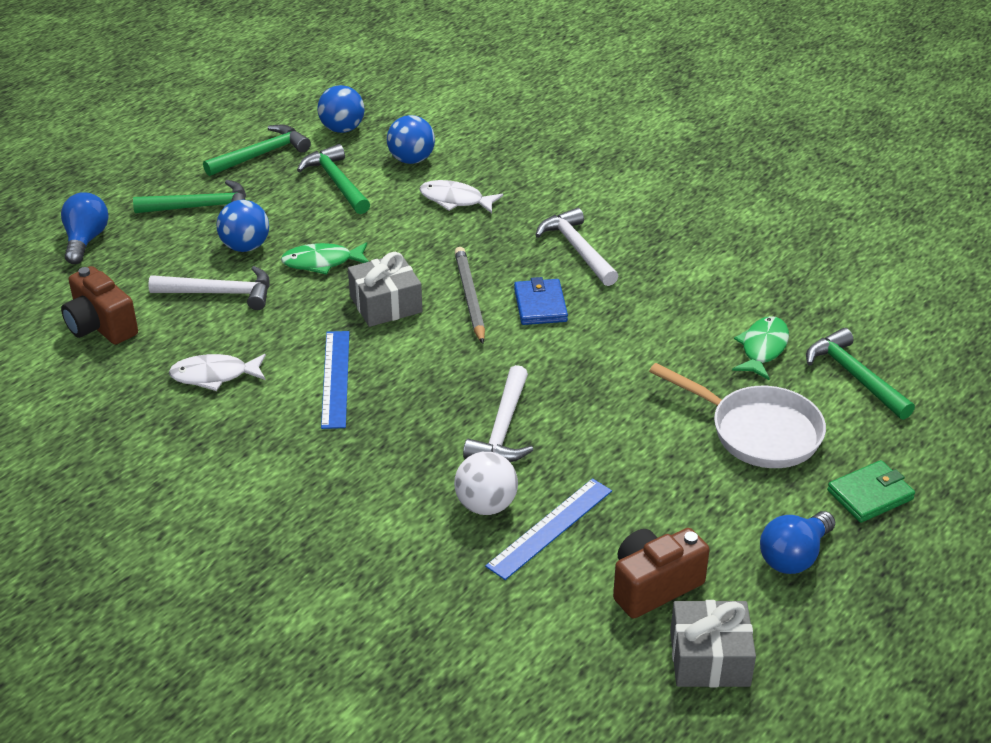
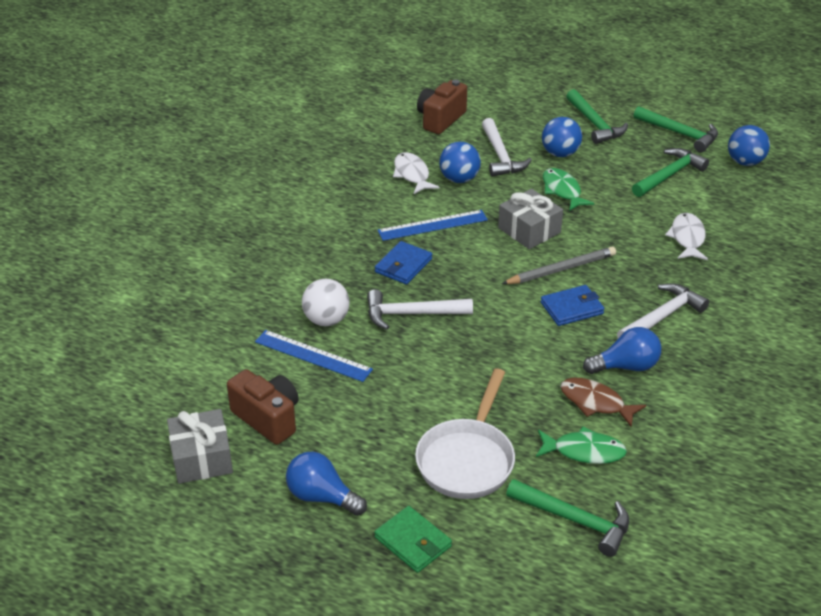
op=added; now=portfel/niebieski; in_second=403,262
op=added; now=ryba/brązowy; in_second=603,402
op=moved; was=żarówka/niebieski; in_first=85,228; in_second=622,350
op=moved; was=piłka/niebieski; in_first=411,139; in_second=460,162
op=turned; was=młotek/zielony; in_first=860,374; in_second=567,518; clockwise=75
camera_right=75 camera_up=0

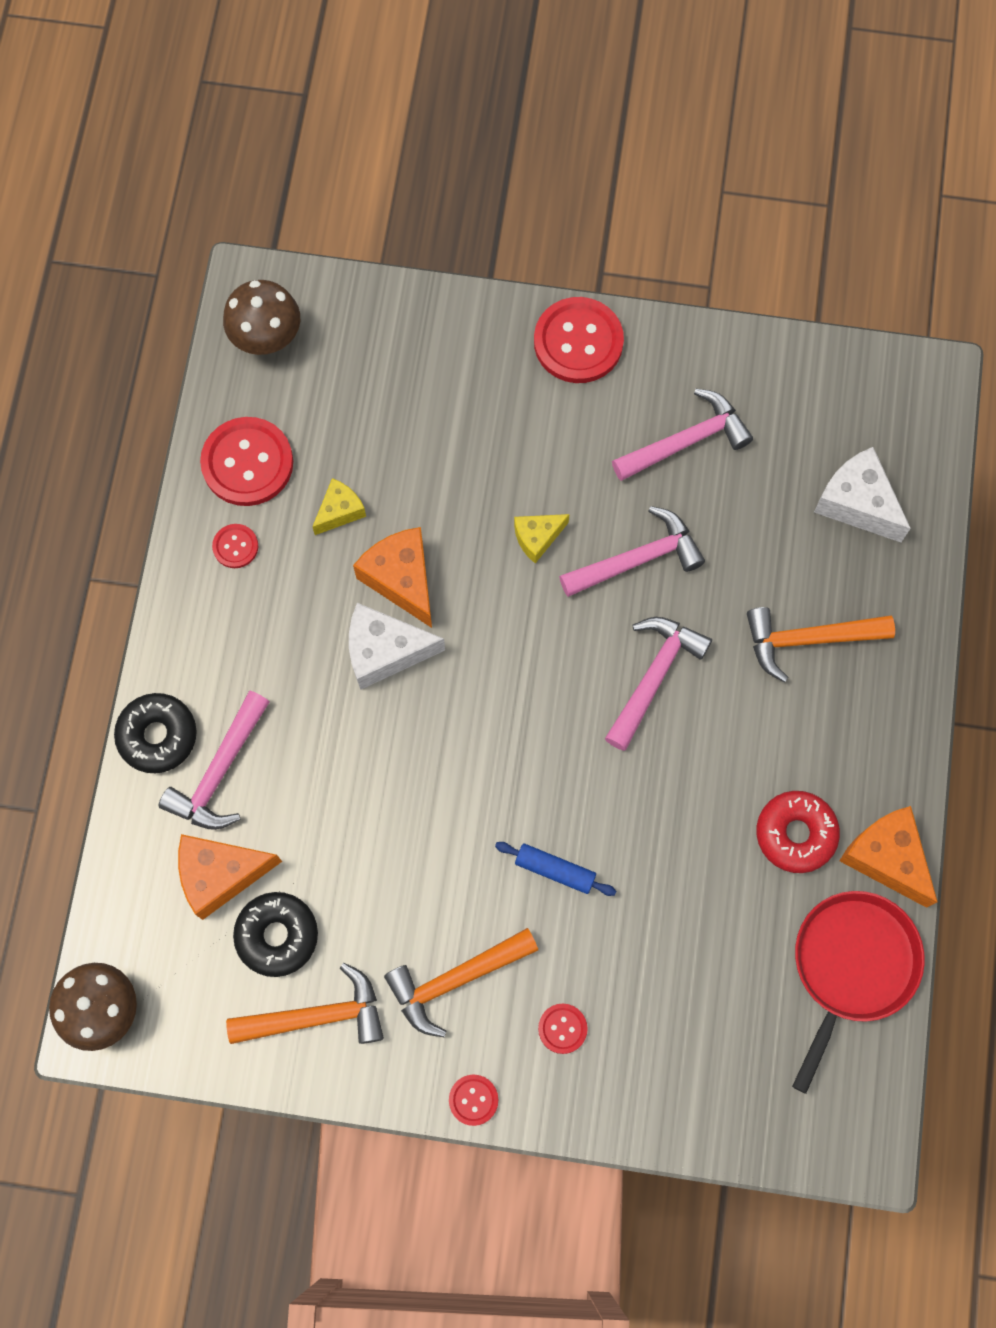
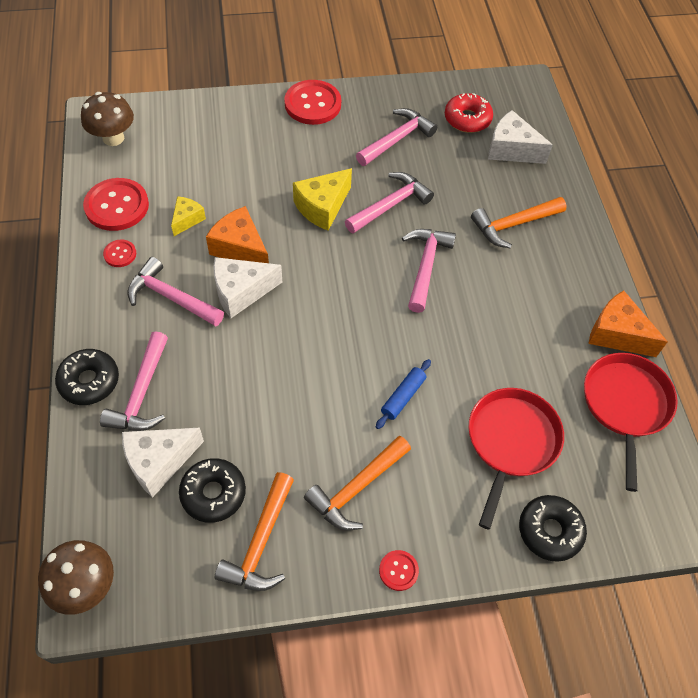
op=removed; was=guzik/czerwony; in_first=563,1029
op=added; now=młotek/różowy; in_second=175,291
op=added; now=patelnia/czerwony; in_second=516,459
op=added; now=donut/czarny; in_second=553,528
op=moved; was=donut/czerwony; in_first=798,832; in_second=469,113
op=recoloured; was=ser/pomarańczowy; now=ser/biały; in_first=230,877; in_second=163,463
op=turned; was=młotek/pomarańczowy; in_first=305,1003; in_second=254,531; clockwise=135
op=turned; was=wałek do ciasta/niebieski; in_first=555,869; in_second=403,394; clockwise=-60
op=resized; was=ser/żółty; in_first=542,538; in_second=322,199; ratio=1.67
camera_right=-20 camera_up=-15

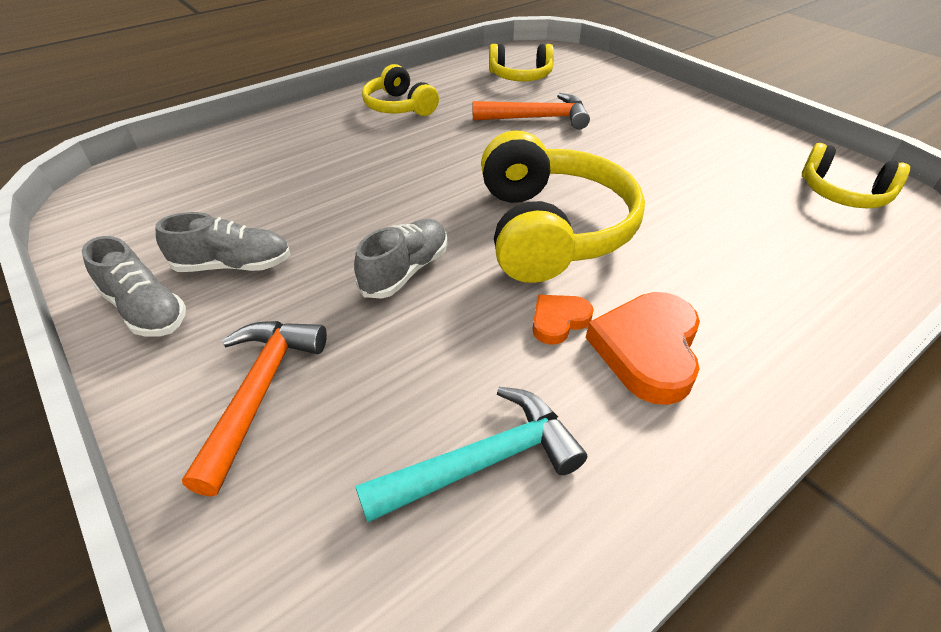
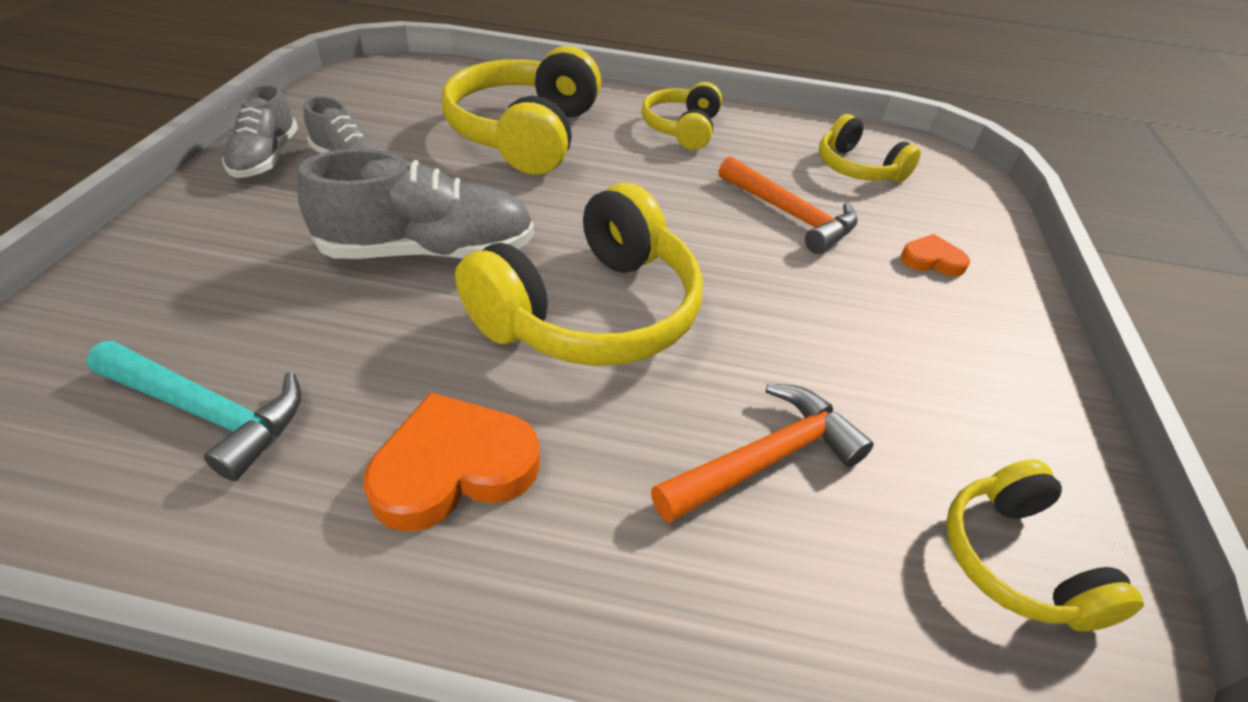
op=added; now=słuchawki/żółty; in_second=521,110
op=moved; was=młotek/pomarańczowy; in_first=254,409; in_second=762,454
op=moved; was=serce/pomarańczowy; in_first=563,320; in_second=935,255
op=resized; was=but/szary; in_first=401,259; in_second=415,204; ratio=1.61
camera_right=45 camera_up=0

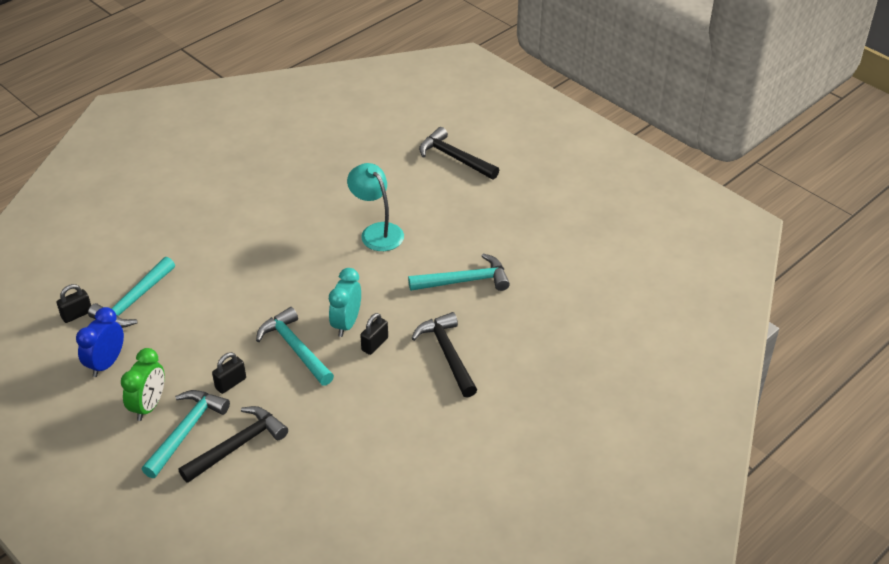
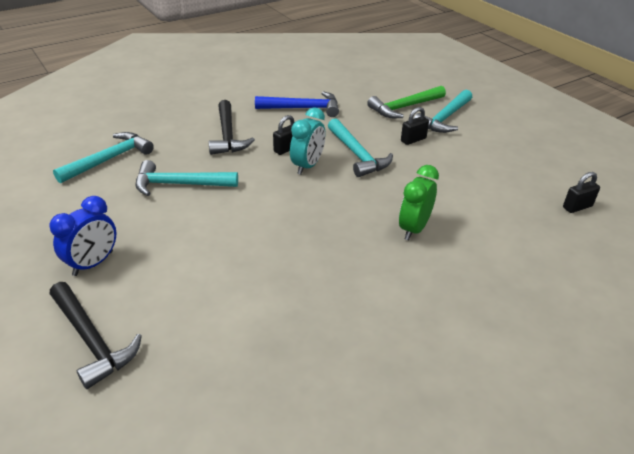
op=removed; was=lampka/turkusowy; in_first=375,207
op=added; now=młotek/niebieski; in_second=297,104
op=moved; was=budzik/niebieski; in_first=100,342; in_second=82,236
op=moved; was=młotek/turkusowy; in_first=131,292; in_second=103,158
op=moved; was=budzik/zielony; in_first=143,384; in_second=419,202
op=recoloured; was=młotek/czarny; now=młotek/zielony; in_first=233,444; in_second=406,102
camera_right=-170 camera_up=-5

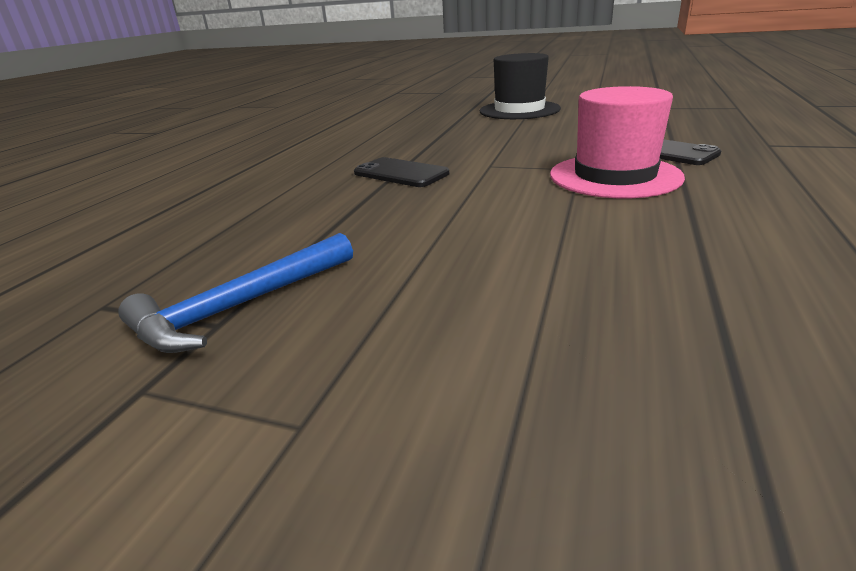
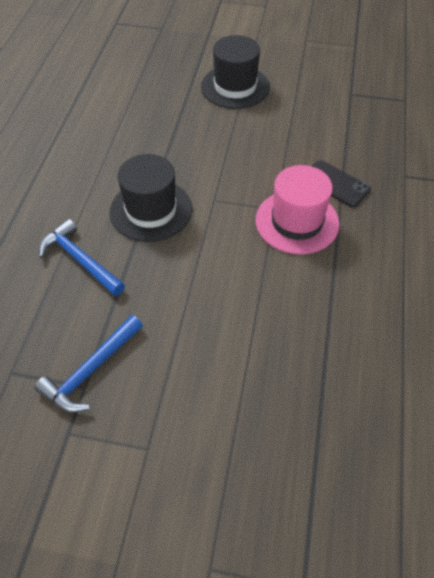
op=added; now=młotek/niebieski; in_second=82,257
op=replaced; was=telefon/czarny; now=kapelusz/czarny; in_first=401,172; in_second=151,198
camera_right=-10 camera_up=25

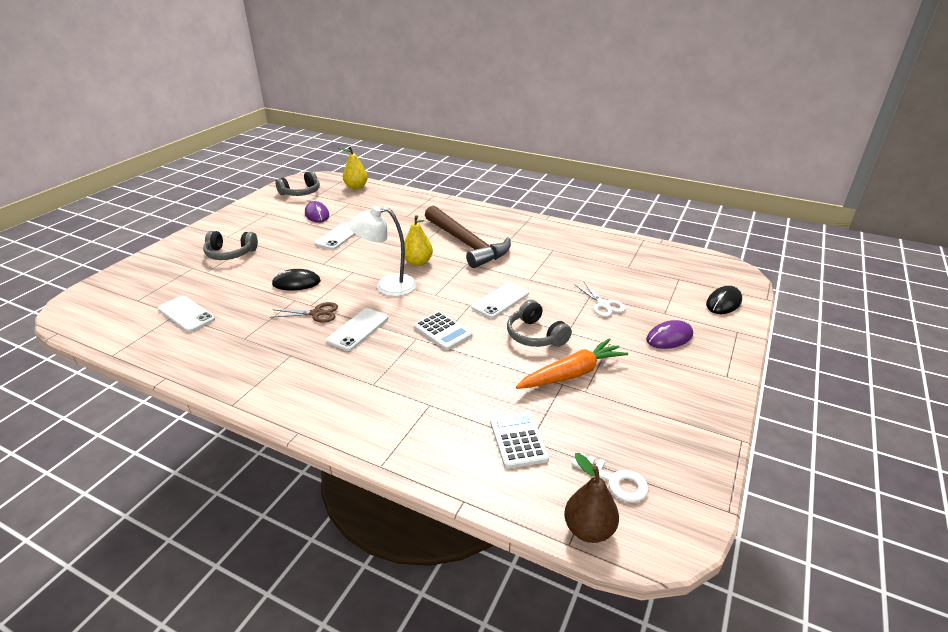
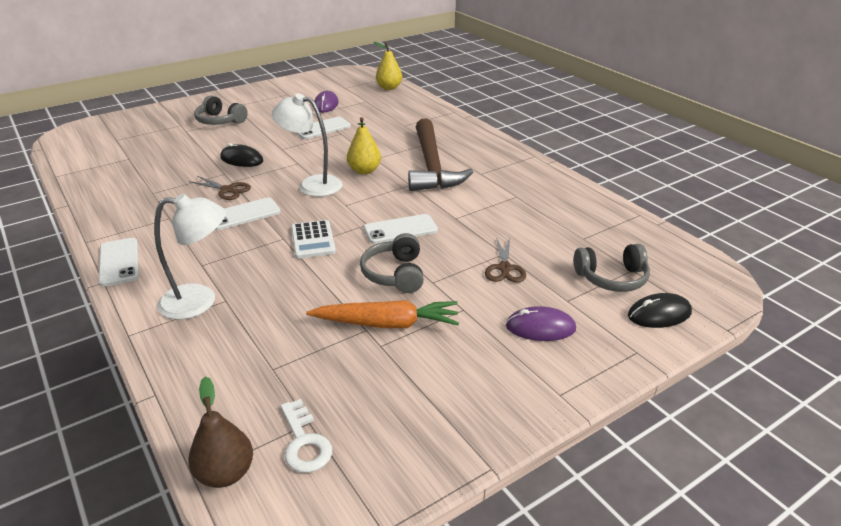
op=removed; was=kalkulator/biały; in_first=519,440
op=added; now=lampka/biały; in_second=190,256
op=moved; was=telefon/biały; in_first=186,314; in_second=118,262
op=moved; was=słuchawki/szary; in_first=297,183; in_second=612,268
op=recoloured; was=nożyczki/biały; now=nożyczki/brązowy; in_first=600,299; in_second=505,260
camera_right=30 camera_up=0

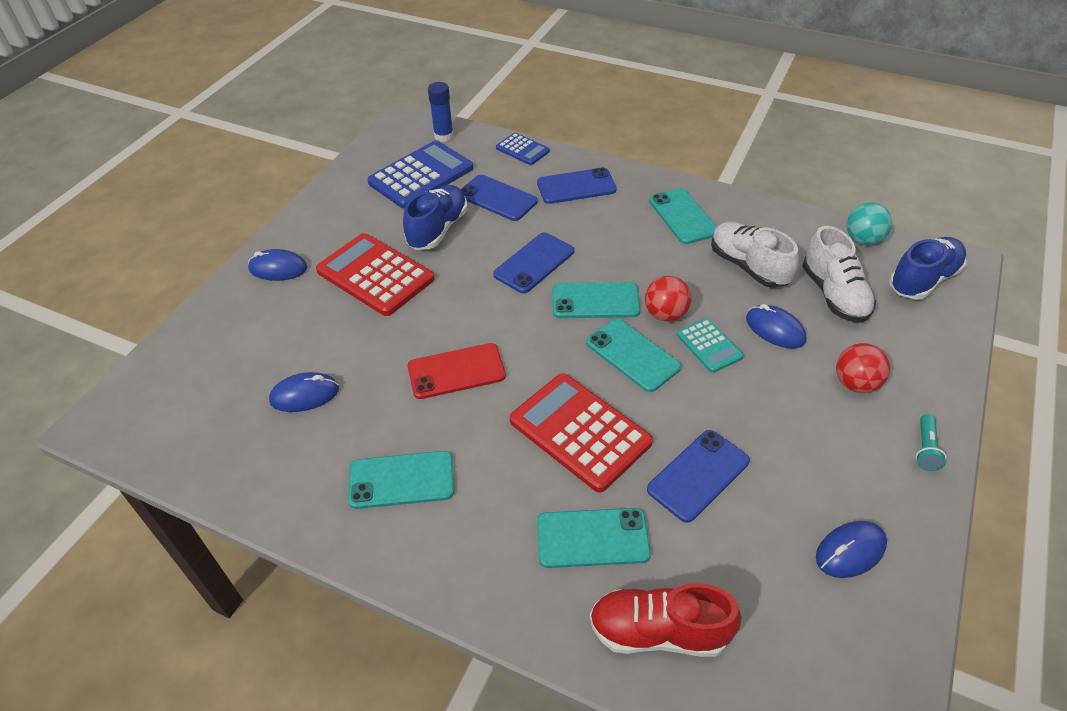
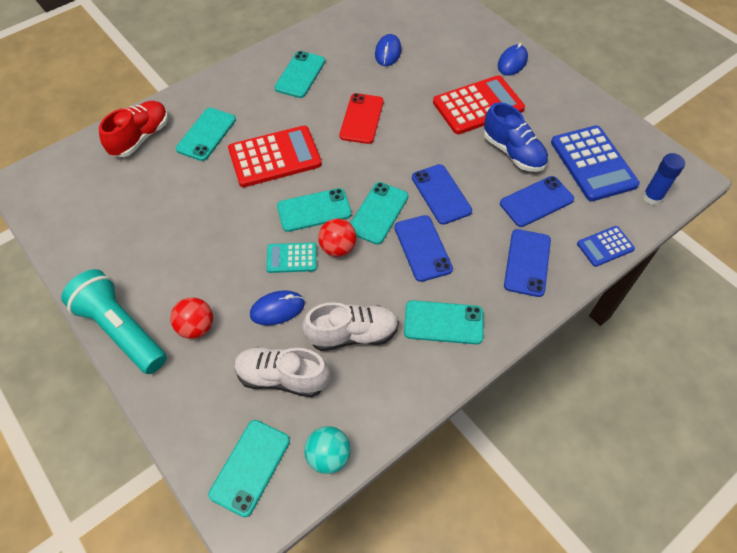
op=removed; was=myszka/niebieski; in_first=851,549
op=moved; was=telefon/niebieski; in_first=698,476; in_second=423,248
op=replaced; was=but/niebieski; now=telefon/turkusowy; in_first=928,268; in_second=249,468
op=resized; was=latarka/turkusowy; in_first=931,442; in_second=114,321; ratio=2.46
camera_right=115 camera_up=10

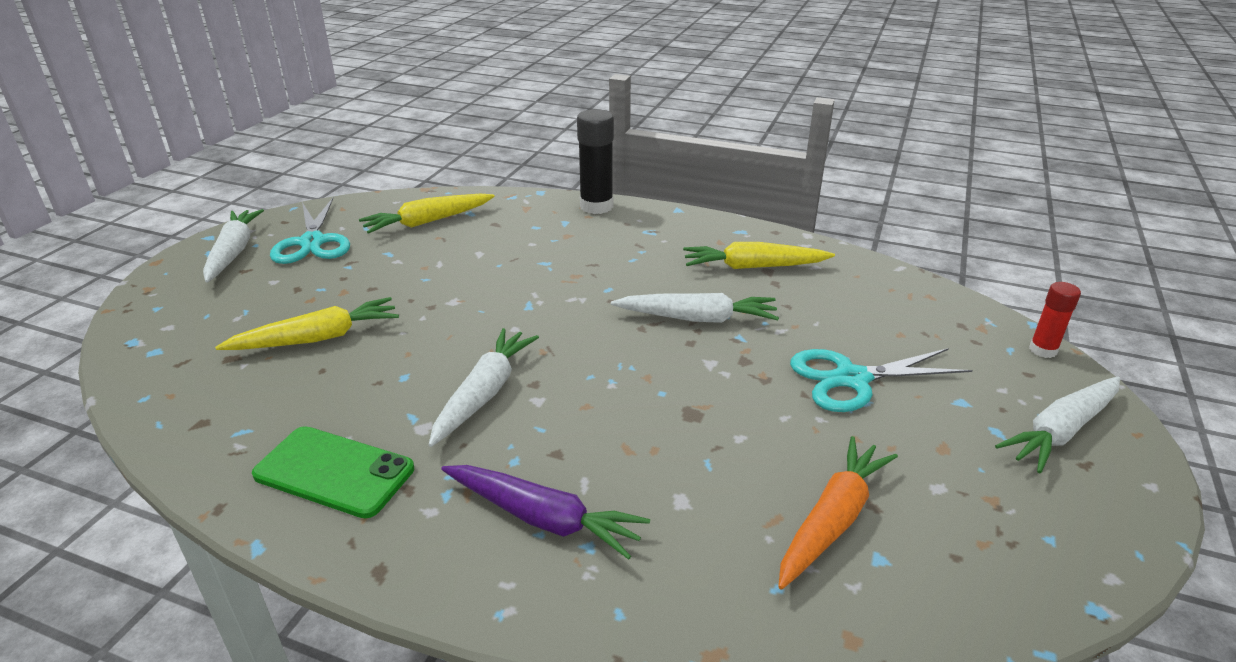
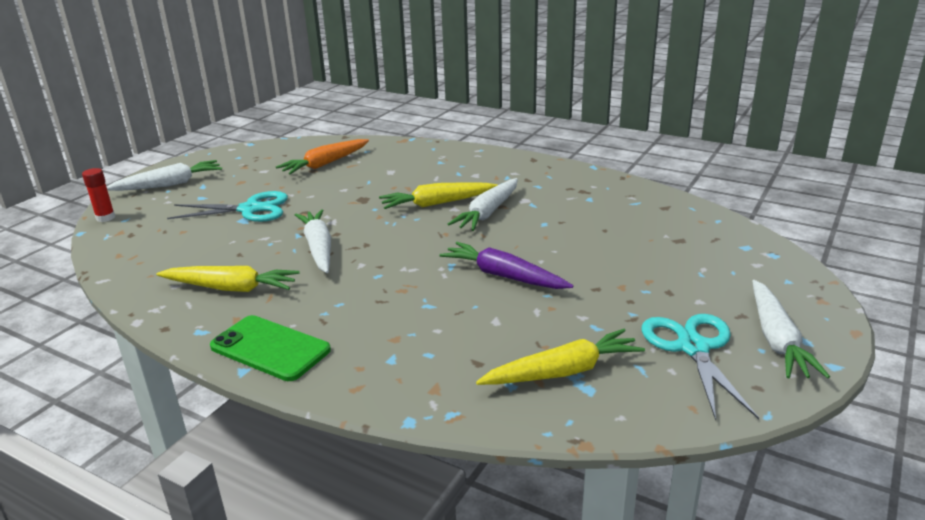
op=removed; was=klej w sztyfcie/czarny; in_first=595,161
op=moved; was=marchewka/żółty; in_first=307,323; in_second=438,195
op=moved; was=telefon/zielony; in_first=333,472; in_second=270,348
op=moved; was=marchewka/fioletowy; in_first=545,512; in_second=506,265
op=turned; was=marchewka/biały; in_first=695,308; in_second=312,241; clockwise=60
camera_right=-170 camera_up=-5

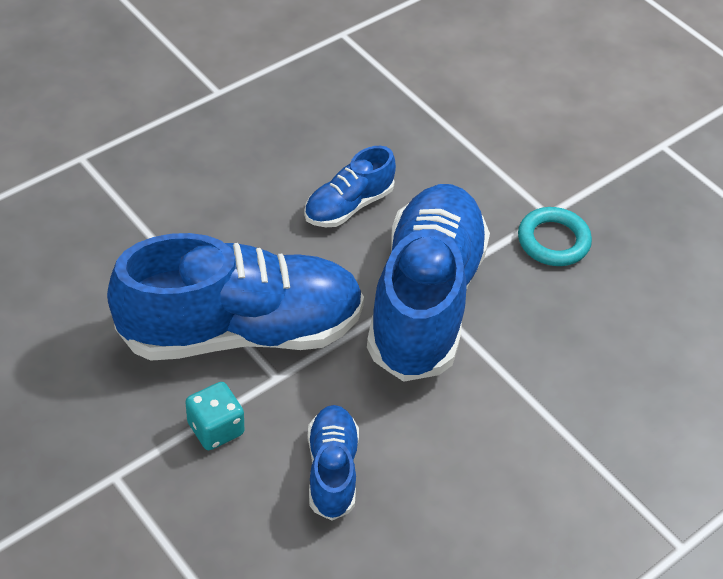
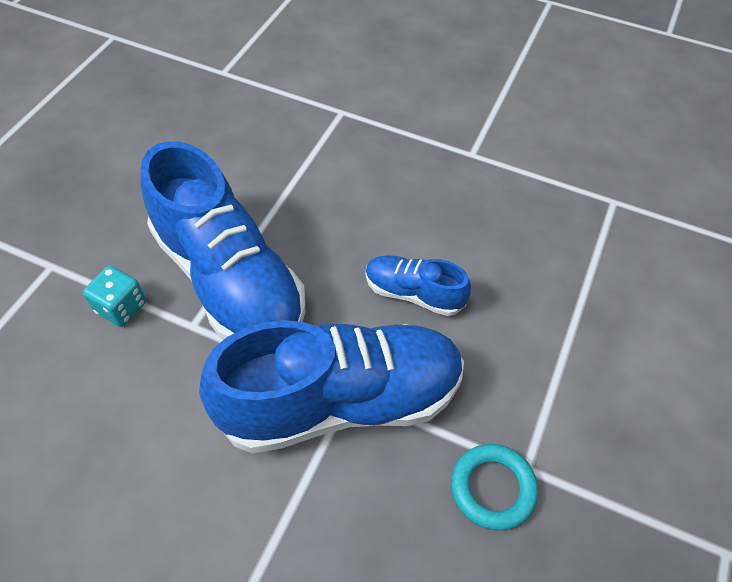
op=removed; was=but/niebieski; in_first=333,462
camera_right=65 camera_up=5

